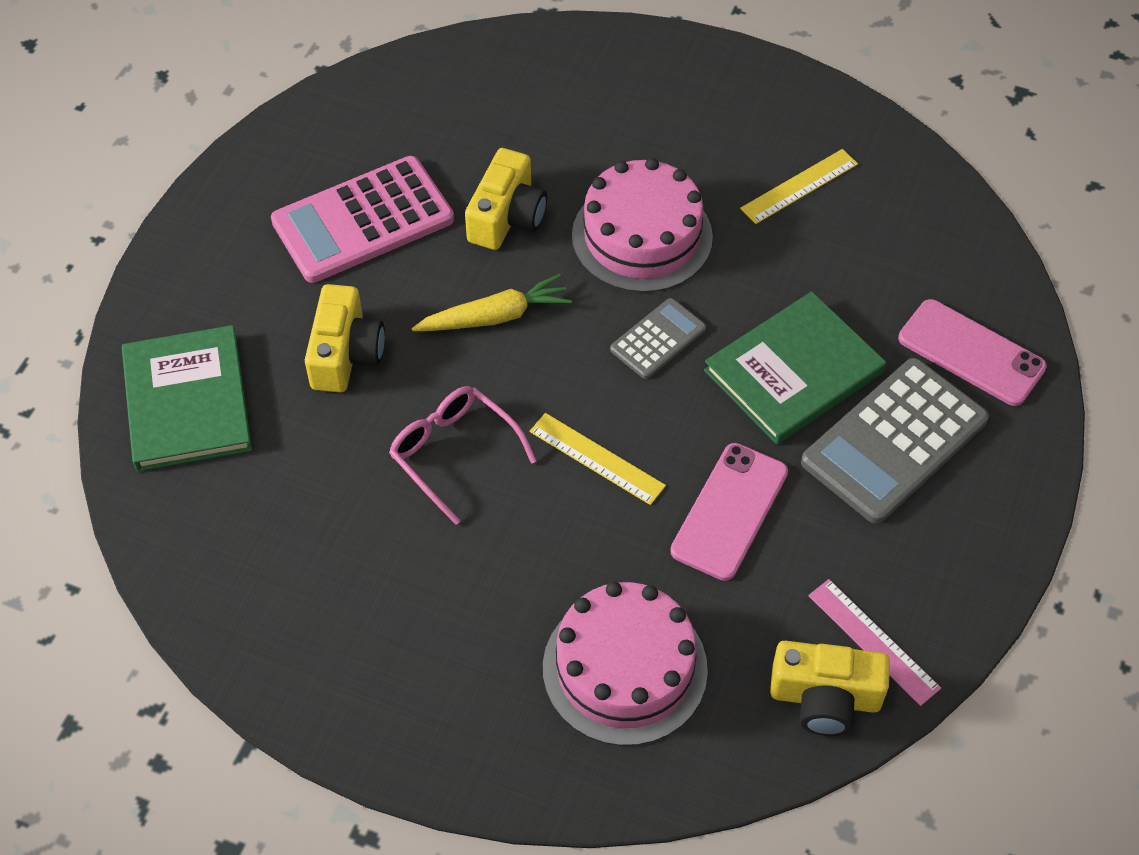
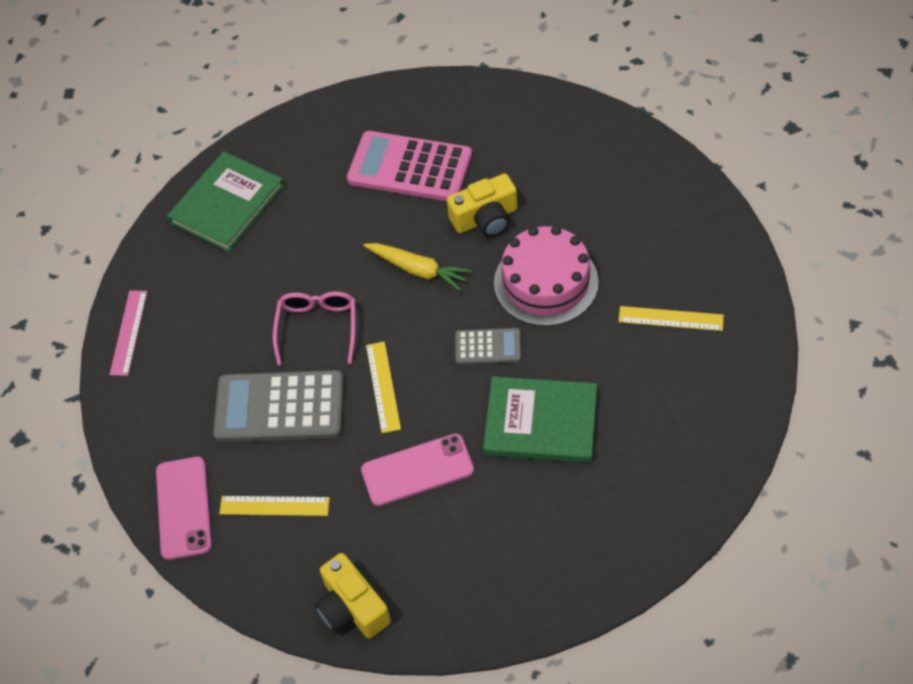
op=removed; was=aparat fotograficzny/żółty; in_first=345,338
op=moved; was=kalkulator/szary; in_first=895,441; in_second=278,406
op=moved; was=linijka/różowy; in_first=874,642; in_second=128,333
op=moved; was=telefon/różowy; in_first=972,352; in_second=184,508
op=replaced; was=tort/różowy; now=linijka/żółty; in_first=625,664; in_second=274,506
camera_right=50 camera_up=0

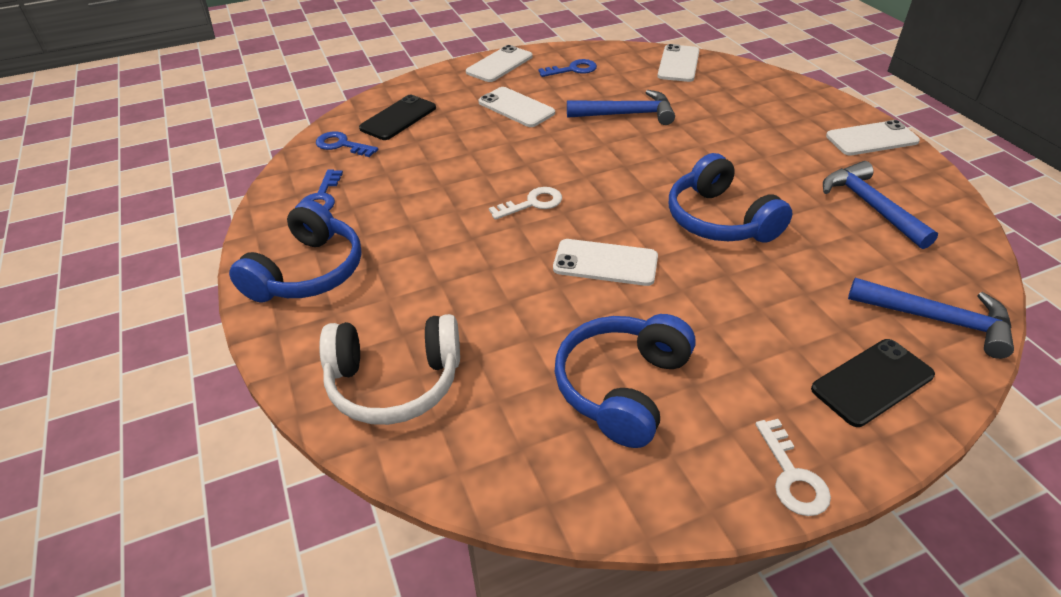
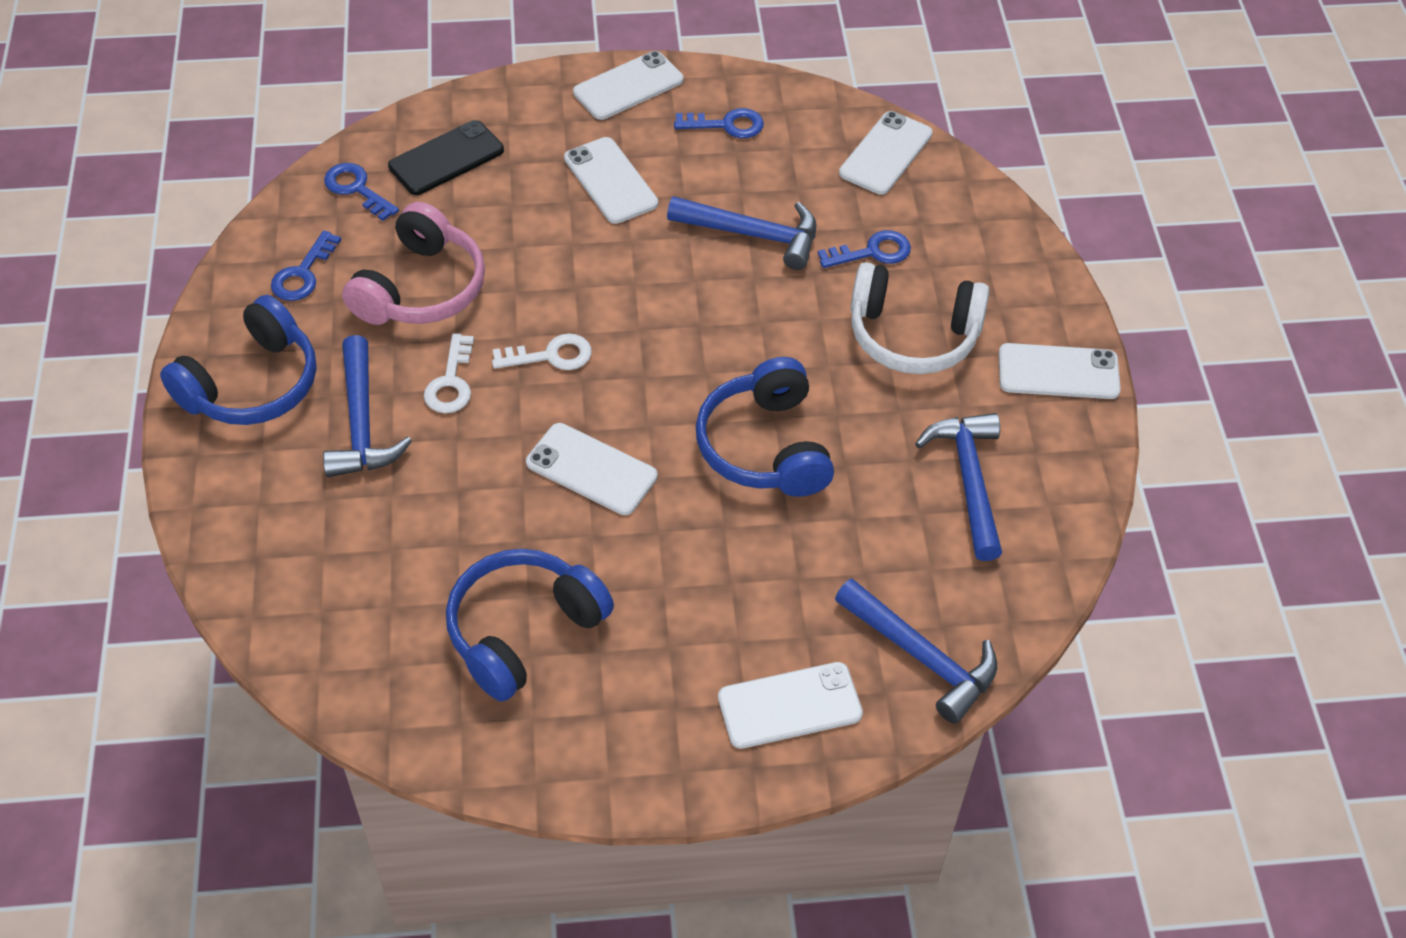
op=added; now=młotek/niebieski; in_second=367,406
op=added; now=słuchawki/różowy; in_second=413,263
op=added; now=klucz/niebieski; in_second=864,249
op=moved; was=słuchawki/biały; in_first=389,369; in_second=920,318
op=moved; was=klucz/biały; in_first=793,467; in_second=449,373
op=recoloured; was=telefon/czarny; now=telefon/biały; in_first=873,383; in_second=790,705
camera_right=15 camera_up=10

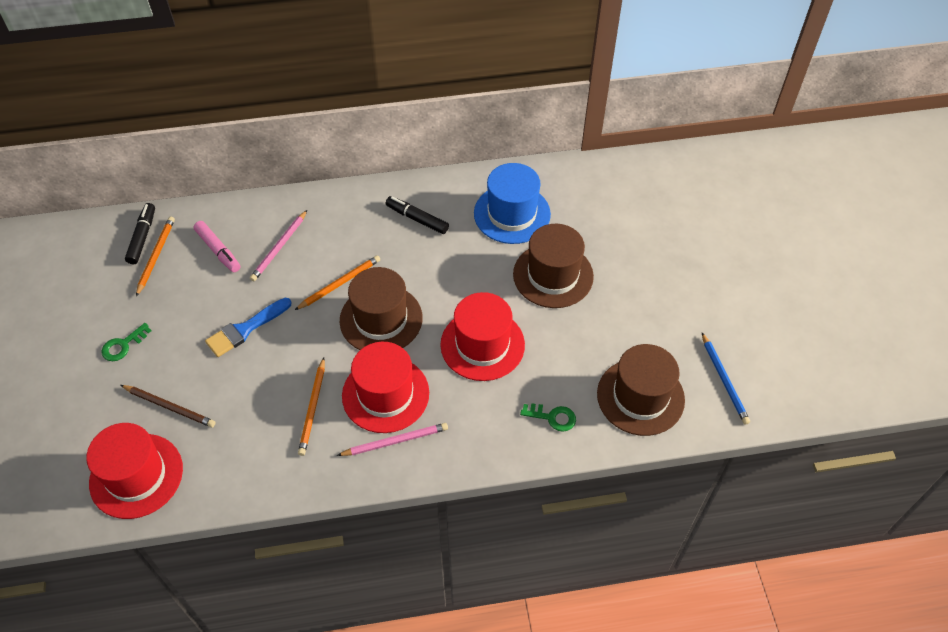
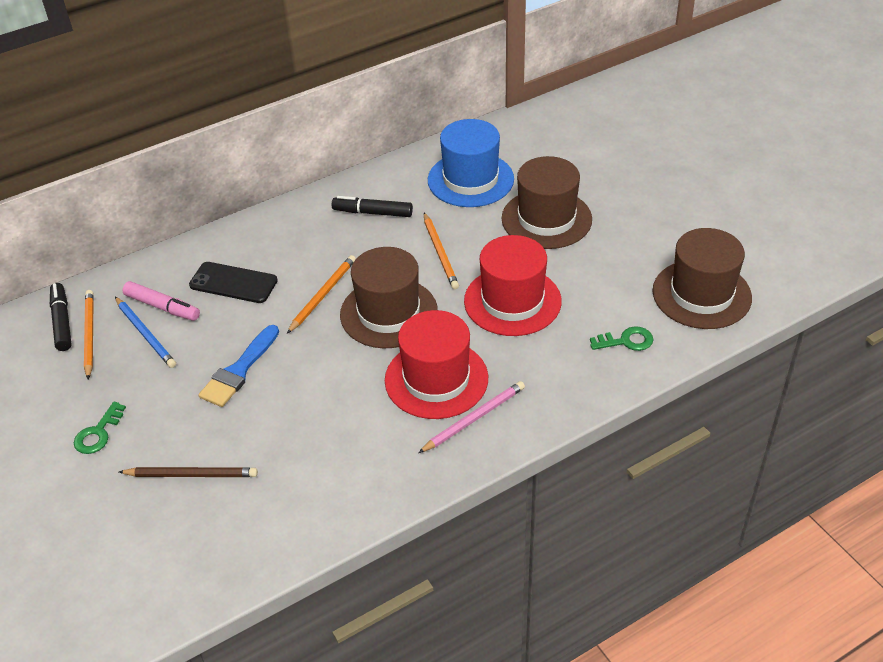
op=removed; was=kapelusz/czerwony; in_first=134,471
op=moved; was=ołówek/pomarańczowy; in_first=311,407; in_second=441,251
op=moved; was=ołówek/niebieski; in_first=726,379; in_second=145,332
op=replaced; was=ołówek/różowy; now=telefon/czarny; in_first=278,245; in_second=233,282
camera_right=-20 camera_up=-10

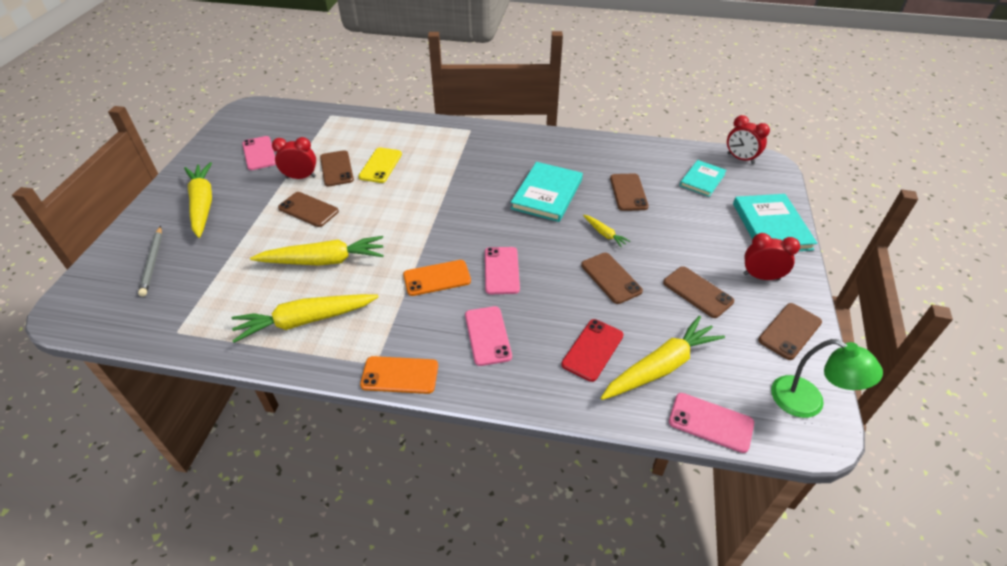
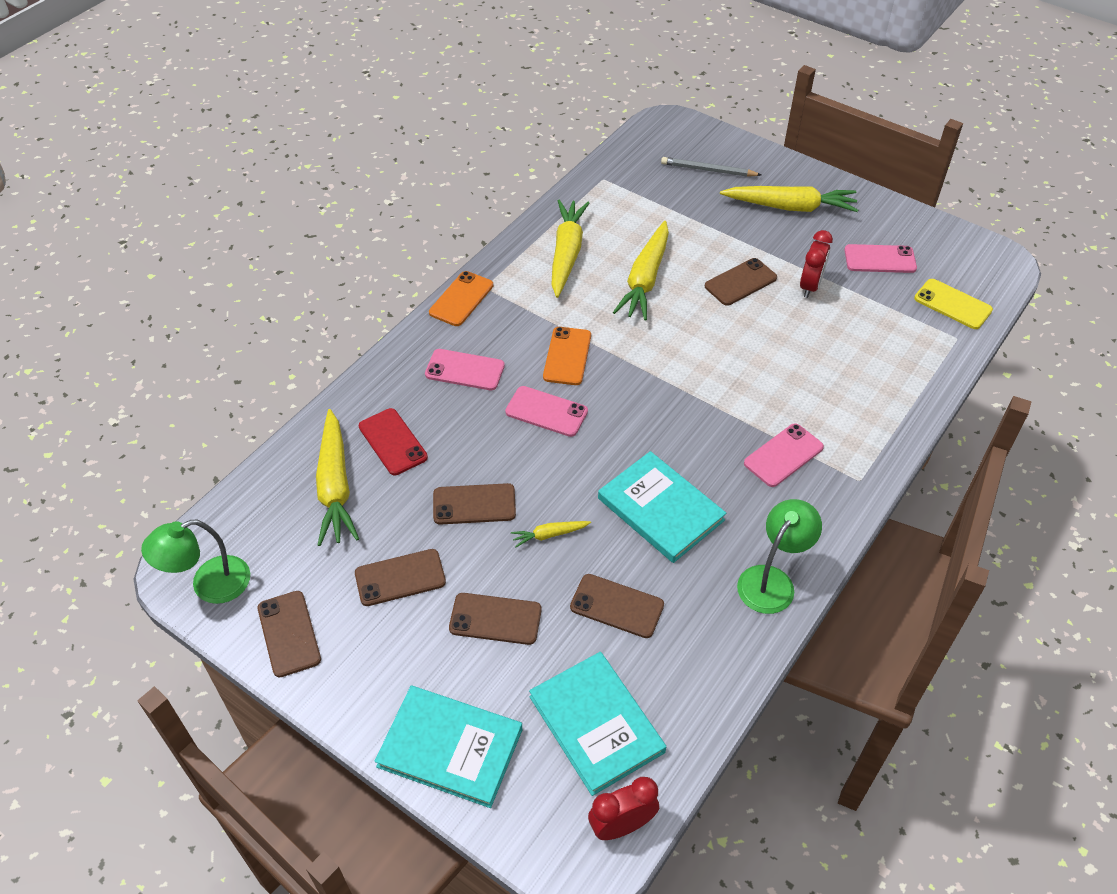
op=removed; was=budzik/czerwony; in_first=771,256
op=added; now=lampka/zielony; in_second=779,556
op=moved; was=telefon/brązowy; in_first=337,168; in_second=495,619
op=moved; was=telefon/żółty; in_first=380,165; in_second=953,304
op=moved; was=telefon/różowy; in_first=711,423; in_second=784,455
op=resized; was=książka/turkusowy; in_first=703,178; in_second=597,724; ratio=1.59
camera_right=115 camera_up=5

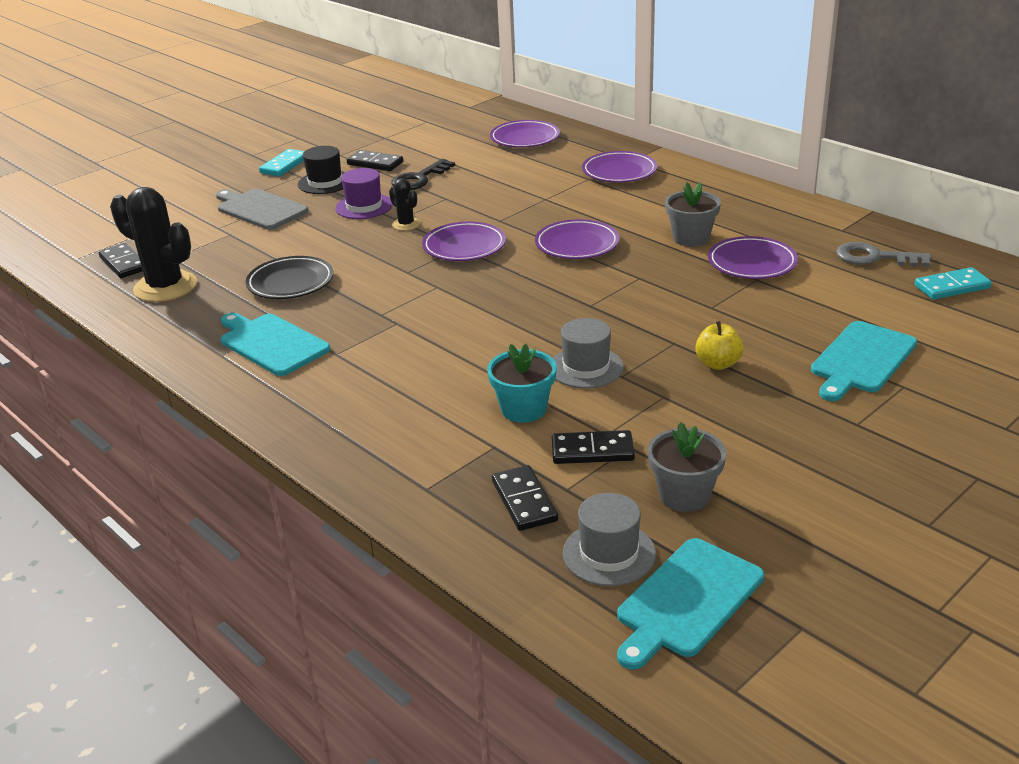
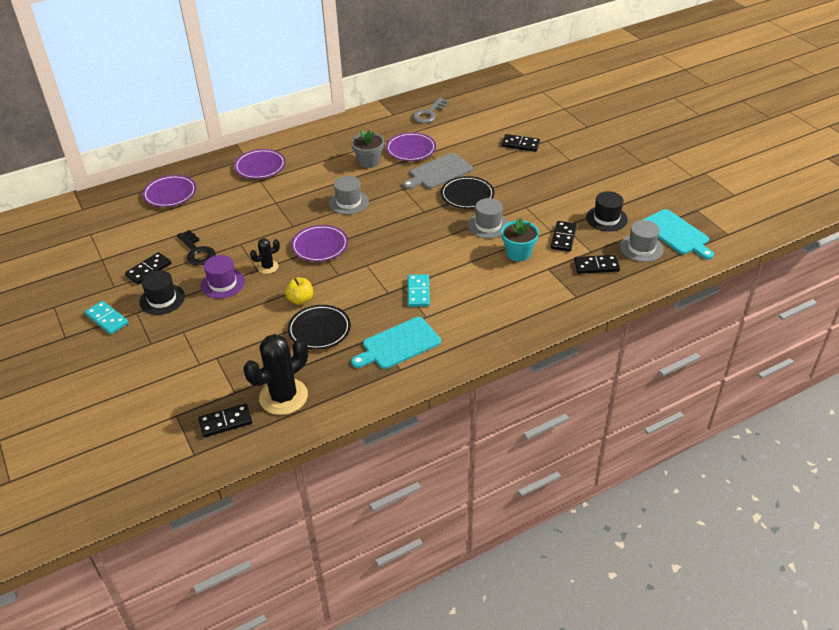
op=added; now=talerz/czarny; in_second=467,192
op=moved; was=deska do krojenia/szary; in_first=262,209; in_second=438,171
op=moved; was=jabłko/żółty; in_first=719,345; in_second=299,291
op=moved; was=kostka domina/turkusowy; in_first=953,283; in_second=419,290
op=replaced; was=talerz/fioletowy; now=kapelusz/szary; in_first=577,239; in_second=349,195
op=replaced; was=doniczka/szary; now=kapelusz/czarny; in_first=687,467; in_second=607,211
op=replaced; was=deska do krojenia/turkusowy; now=kostka domina/czarny; in_first=864,361; in_second=520,143
camera_right=-75 camera_up=10

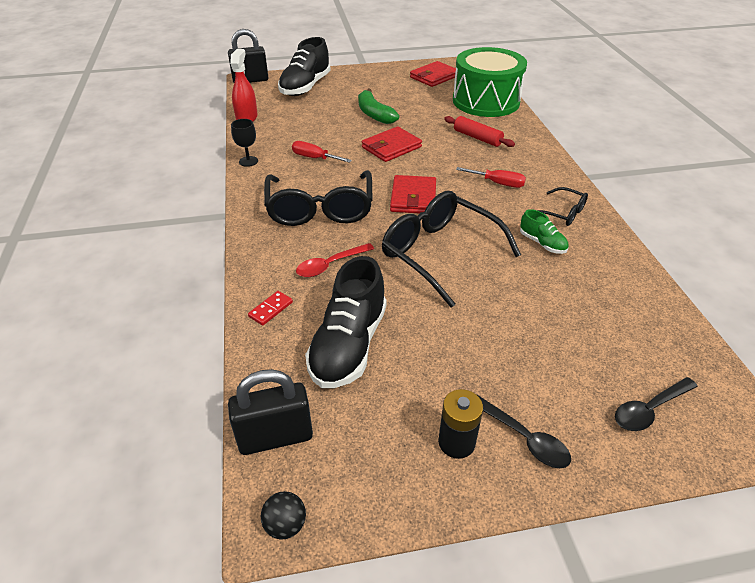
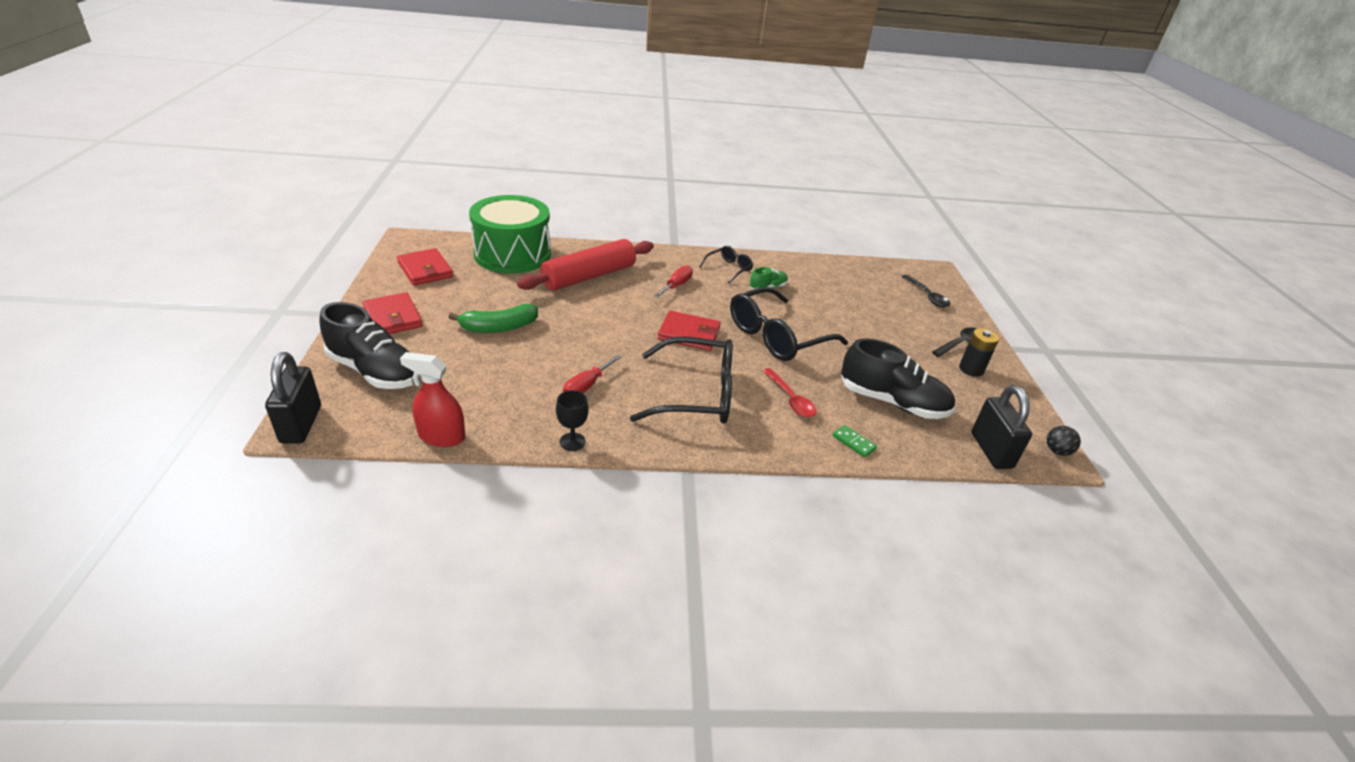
op=moved; was=portfel/czerwony; in_first=392,144; in_second=392,313
op=recoloured; was=kostka domina/czerwony; now=kostka domina/zielony; in_first=270,308; in_second=855,441
op=resized; was=wałek do ciasta/czerwony; in_first=479,131; in_second=585,265; ratio=1.8
camera_right=-85 camera_up=-5

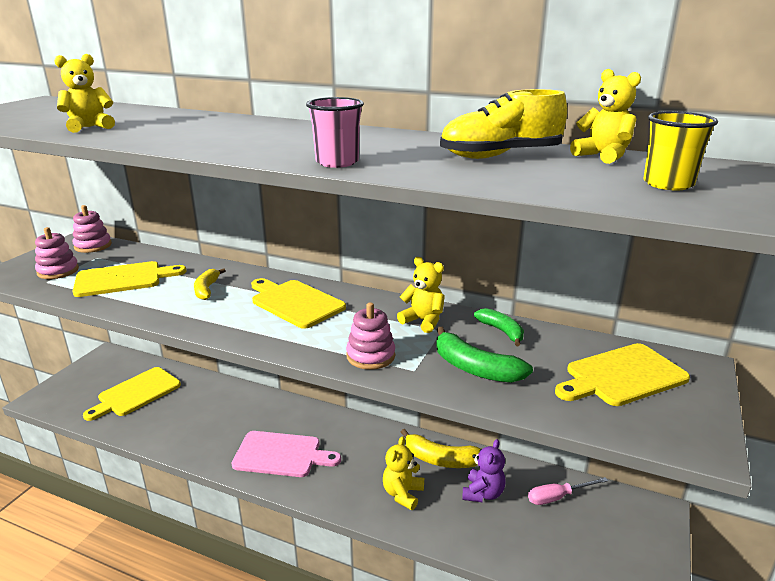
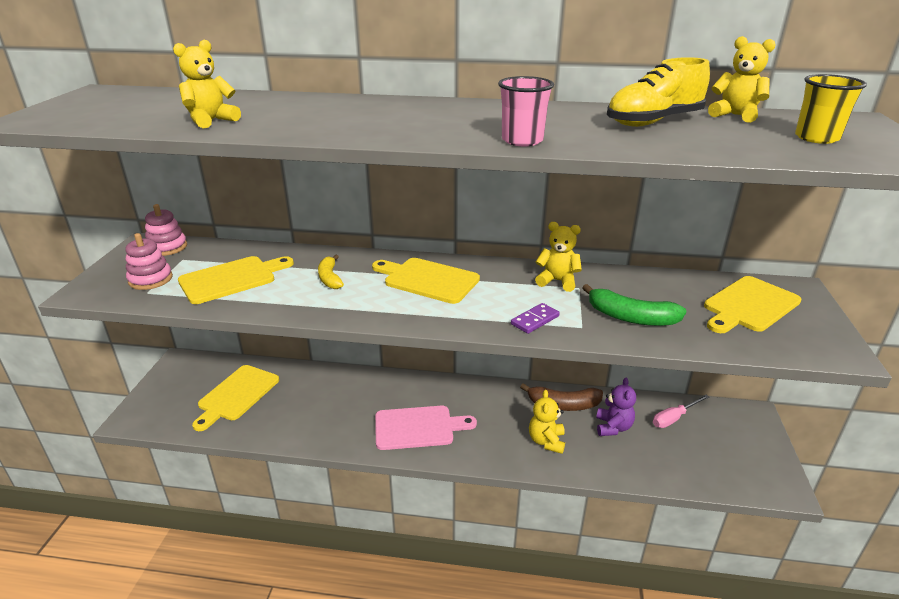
op=removed; was=banan/zielony; in_first=499,327
op=replaced; was=zabawka nakładanka/różowy; now=kostka domina/fioletowy; in_first=370,336; in_second=535,318
op=recoloured; was=banan/żółty; now=banan/brązowy; in_first=441,448; in_second=561,397
camera_right=-15 camera_up=5

